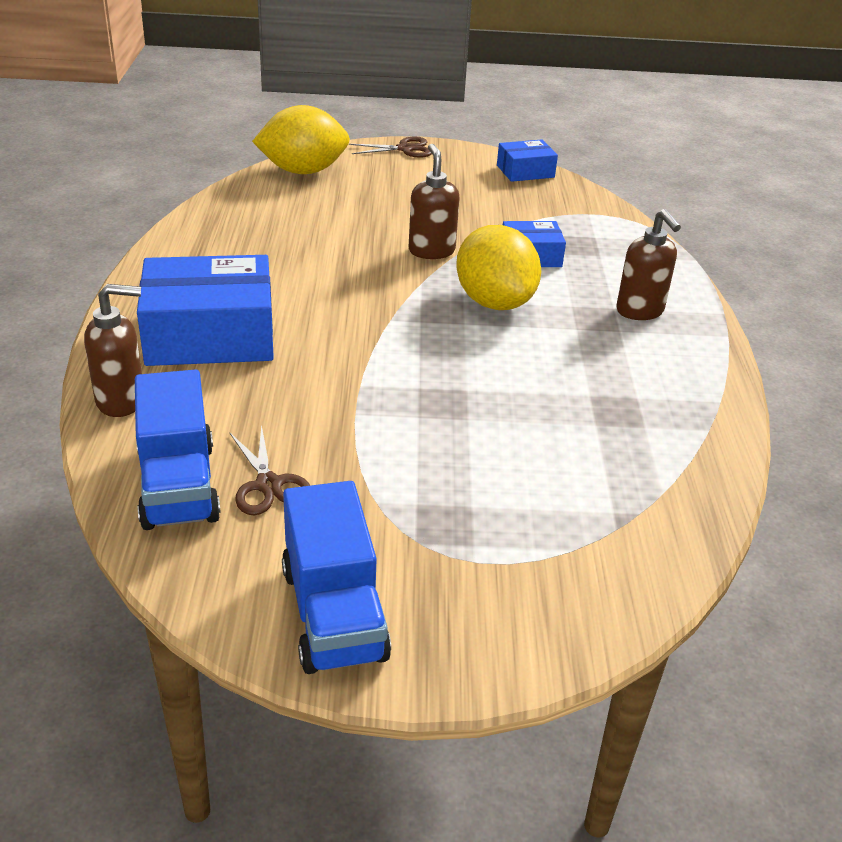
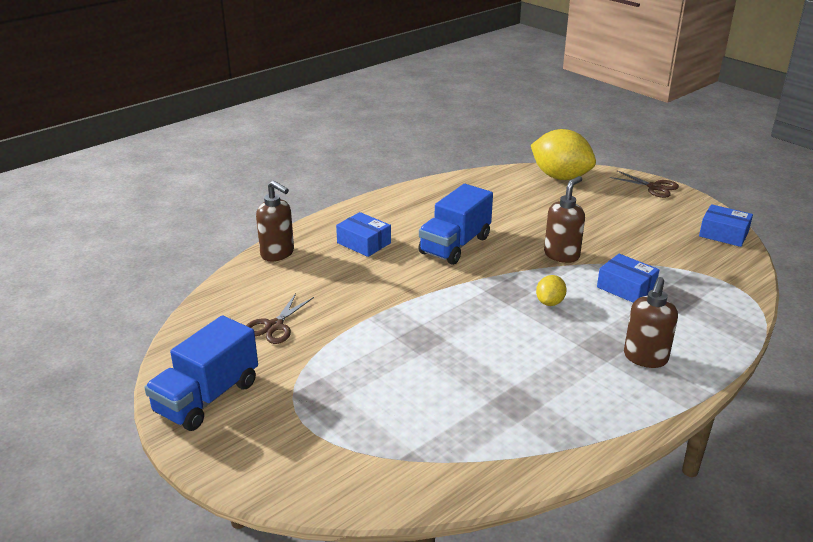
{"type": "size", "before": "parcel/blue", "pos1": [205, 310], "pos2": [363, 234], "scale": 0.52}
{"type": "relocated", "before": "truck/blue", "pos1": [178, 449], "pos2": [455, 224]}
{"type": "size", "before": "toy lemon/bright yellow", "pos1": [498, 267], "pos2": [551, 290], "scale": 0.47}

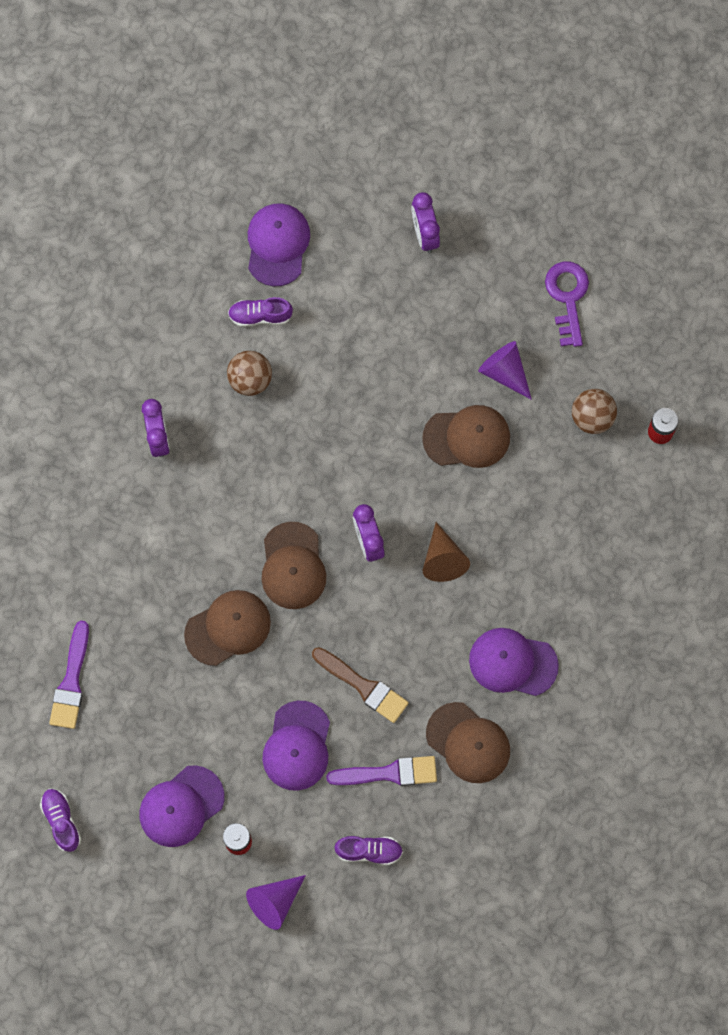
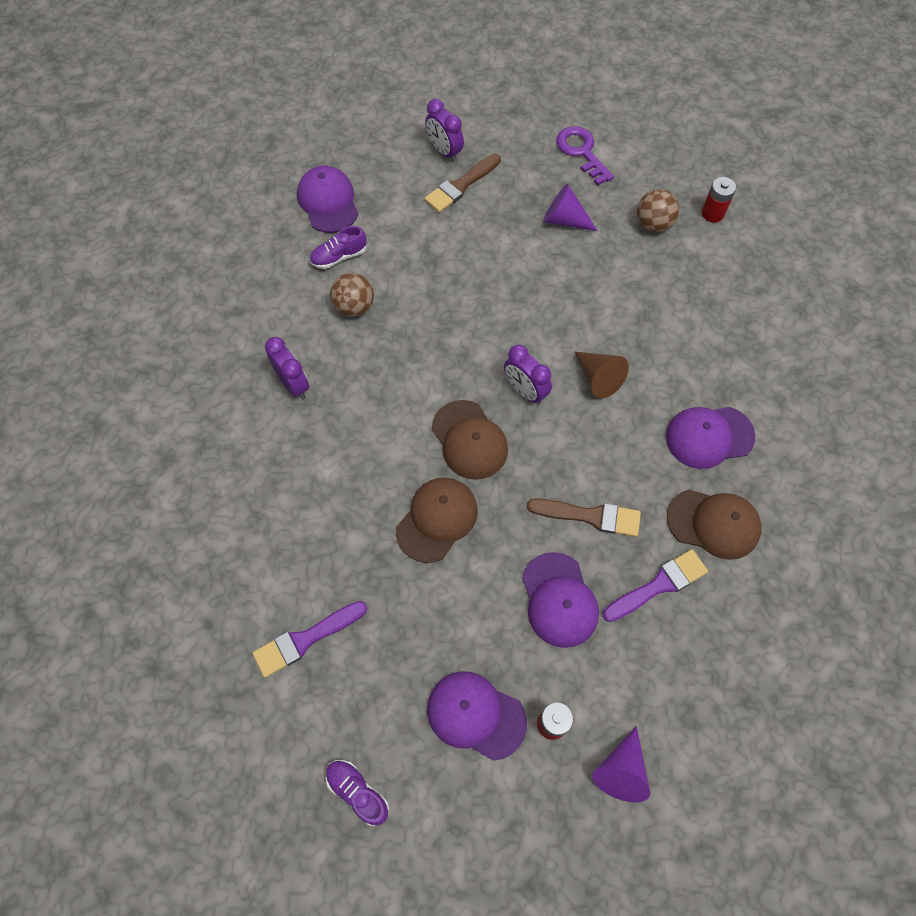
{"type": "spun", "before": "brush/royal purple", "pos1": [69, 675], "pos2": [310, 639], "turn": 75}
{"type": "appeared", "after": "brush/dark brown", "pos2": [462, 183]}
{"type": "spun", "before": "cap/royal purple", "pos1": [181, 806], "pos2": [477, 716], "turn": 90}
{"type": "missing", "before": "sneaker/royal purple", "pos1": [368, 850]}
{"type": "missing", "before": "cap/dark brown", "pos1": [466, 436]}

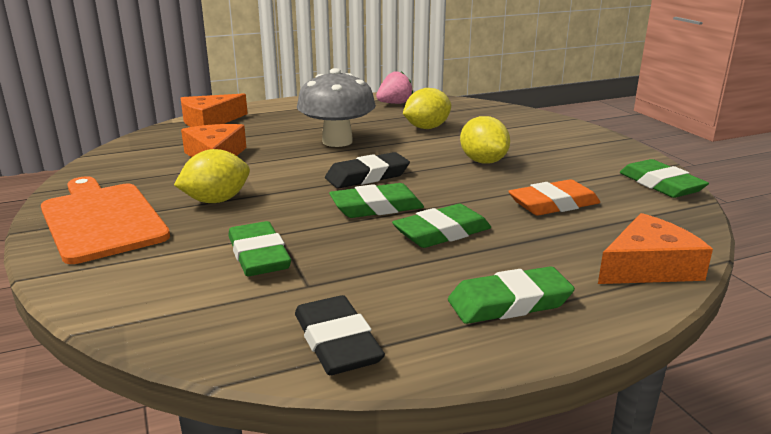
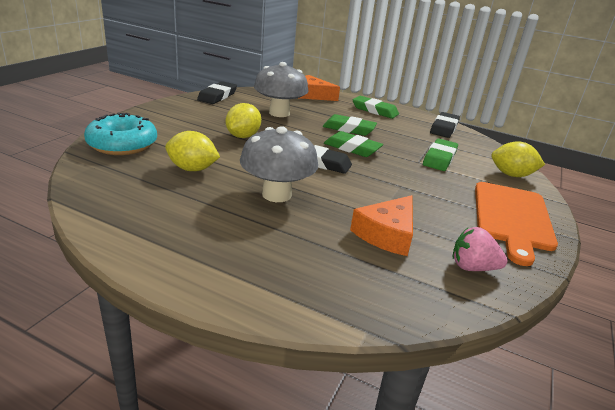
{"type": "appeared", "after": "donut/aqua", "pos2": [120, 133]}
{"type": "colour", "before": "eraser/emerald", "after": "eraser/ebony", "pos1": [664, 178], "pos2": [217, 92]}
{"type": "exchanged", "before": "eraser/bright orange", "after": "fungus/grey", "pos1": [554, 197], "pos2": [281, 89]}
{"type": "relocated", "before": "toy strawberry/rose-pink", "pos1": [394, 87], "pos2": [480, 249]}
{"type": "relocated", "before": "toy lemon/bright yellow", "pos1": [212, 176], "pos2": [518, 159]}
{"type": "missing", "before": "cheese wedge/bright orange", "pos1": [214, 110]}

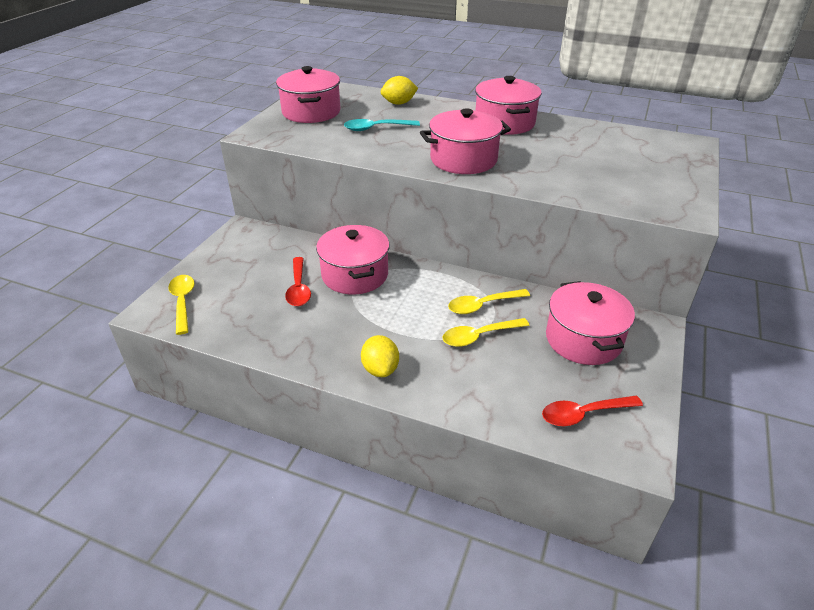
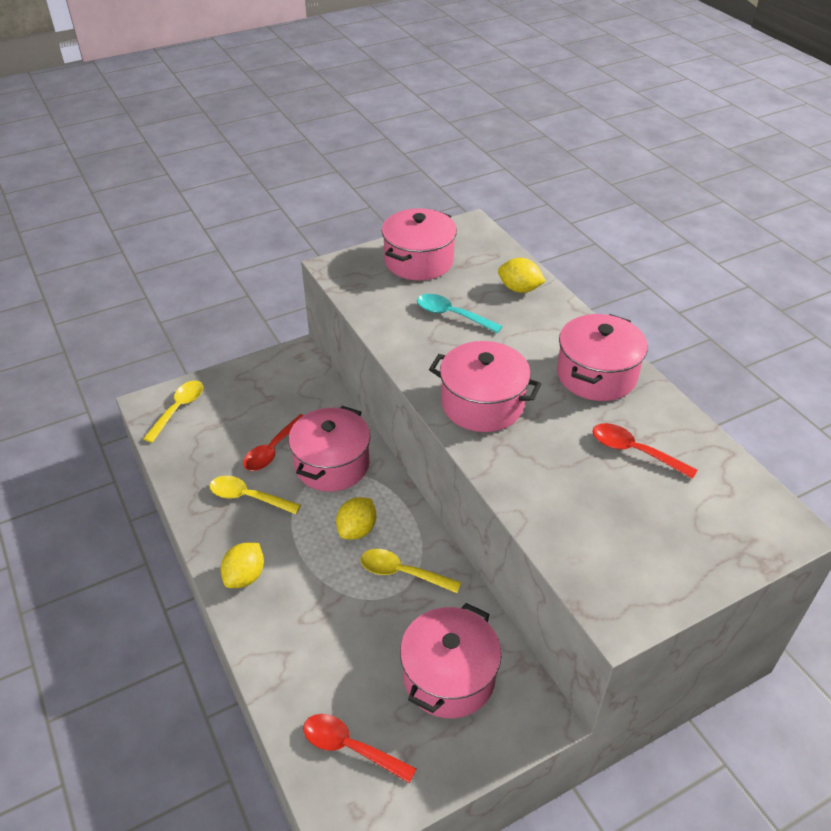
{"type": "relocated", "before": "tablespoon/bright yellow", "pos1": [485, 332], "pos2": [255, 495]}
{"type": "appeared", "after": "toy lemon/bright yellow", "pos2": [356, 518]}
{"type": "appeared", "after": "tablespoon/red", "pos2": [645, 451]}

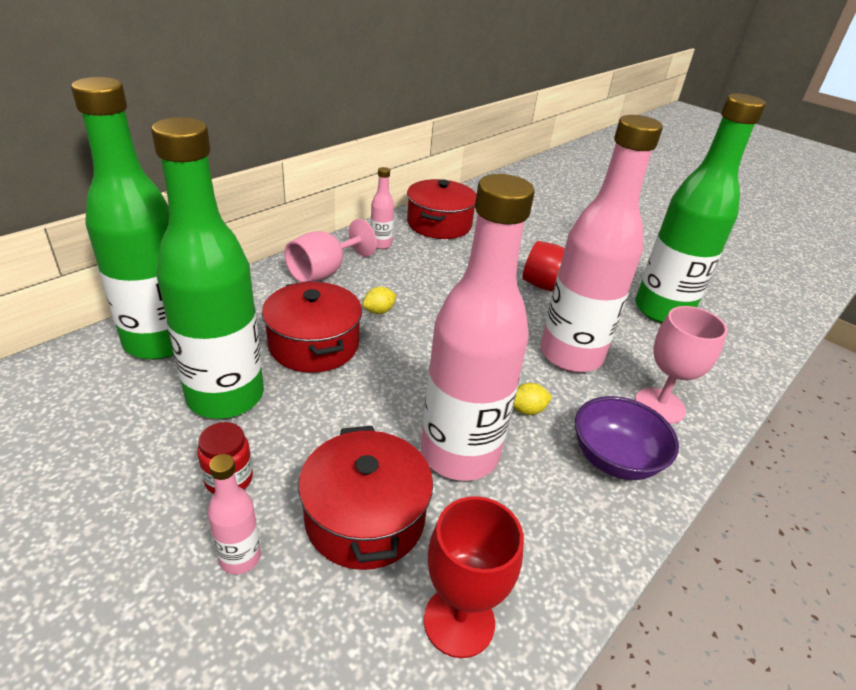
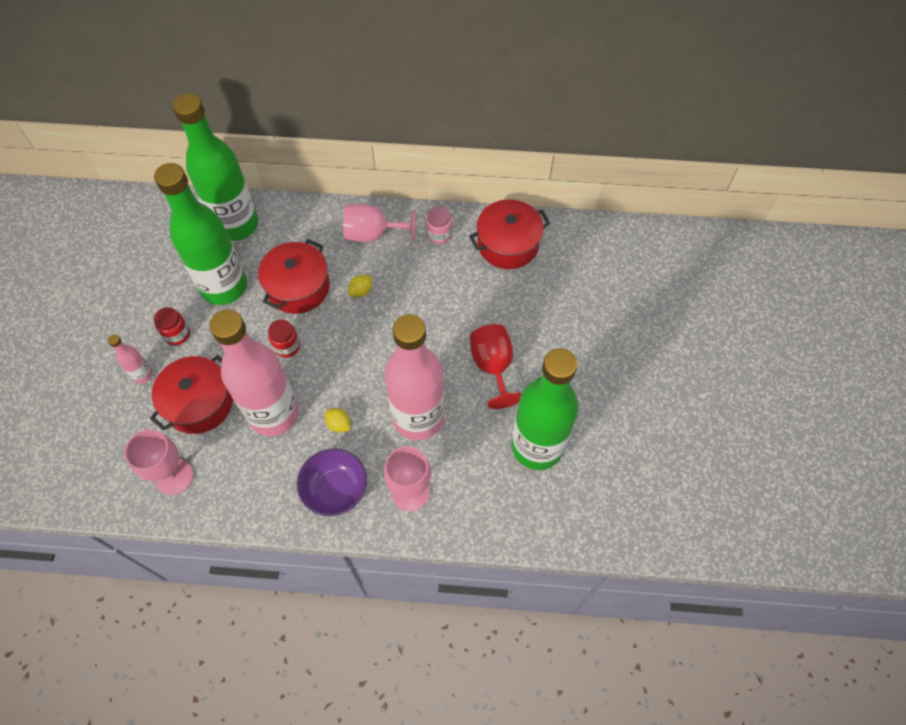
{"type": "colour", "before": "chalice/red", "after": "chalice/rose-pink", "pos1": [474, 577], "pos2": [158, 462]}
{"type": "appeared", "after": "jar/red", "pos2": [284, 338]}
{"type": "spun", "before": "toy lemon/bright yellow", "pos1": [379, 300], "pos2": [360, 286], "turn": -60}
{"type": "exchanged", "before": "drink bottle/rose-pink", "after": "jar/rose-pink", "pos1": [382, 208], "pos2": [439, 225]}

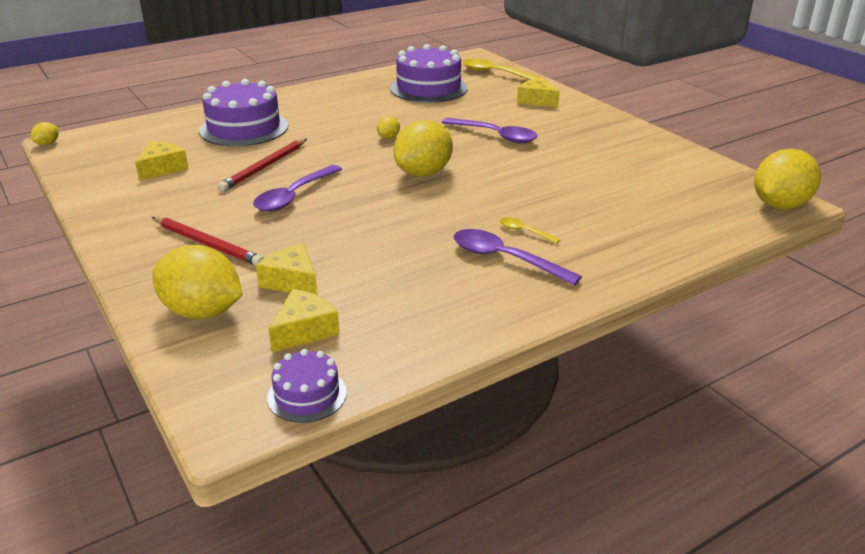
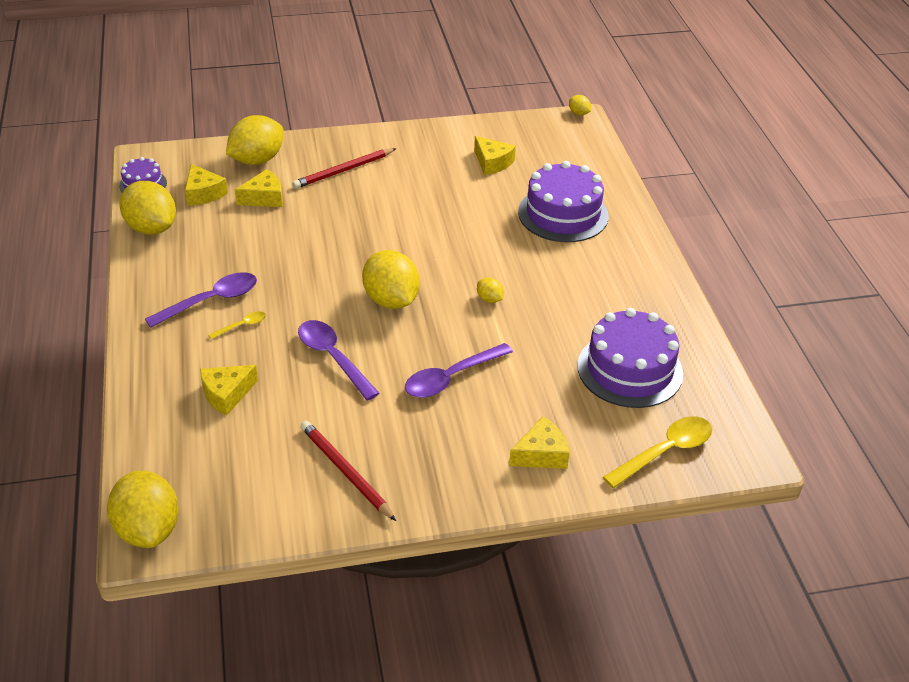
{"type": "appeared", "after": "toy lemon/bright yellow", "pos2": [147, 208]}
{"type": "appeared", "after": "cheese wedge/bright yellow", "pos2": [229, 390]}
{"type": "relocated", "before": "tablespoon/royal purple", "pos1": [297, 188], "pos2": [339, 360]}
{"type": "relocated", "before": "lead pencil/red", "pos1": [262, 165], "pos2": [348, 471]}

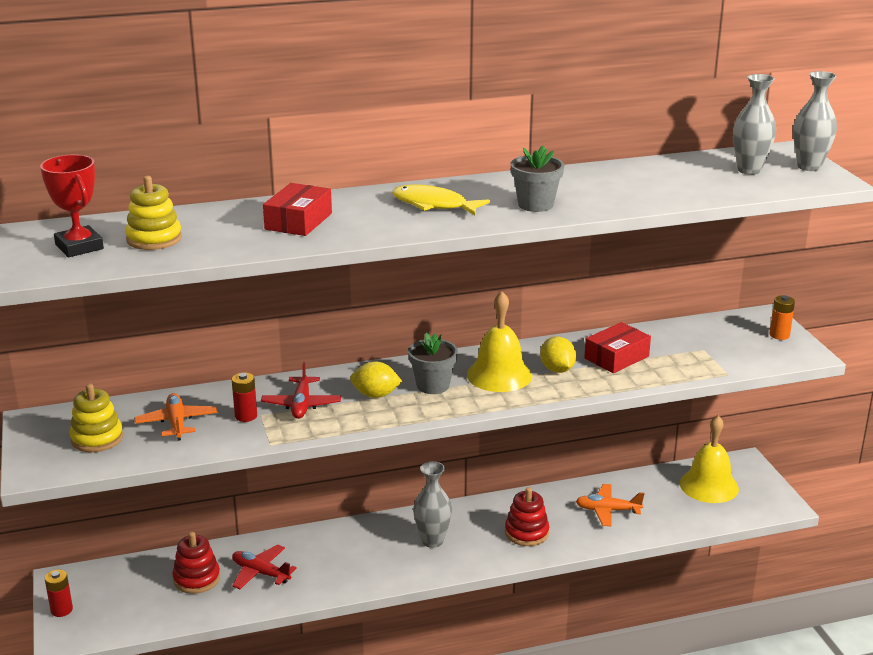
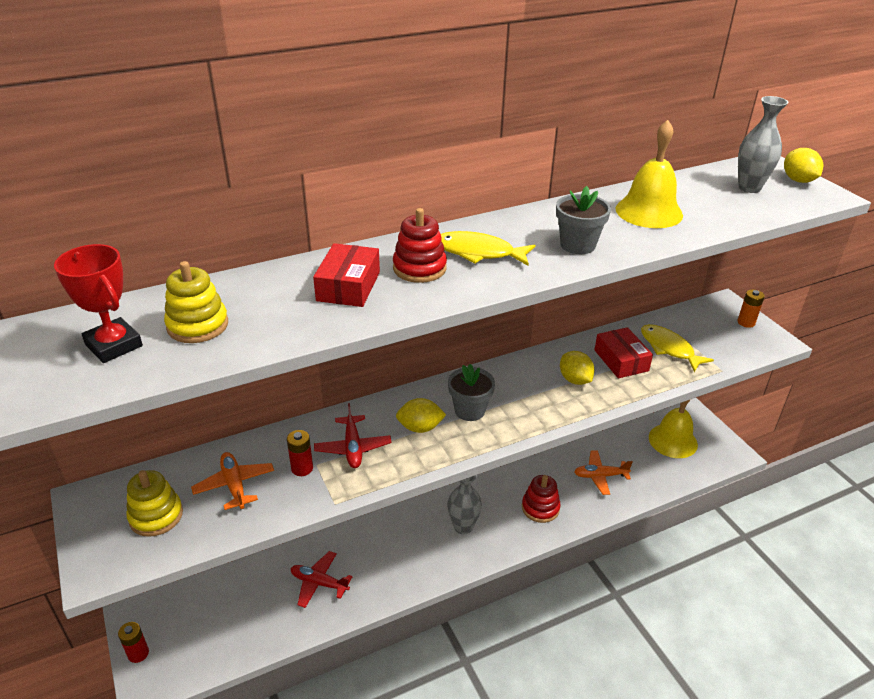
{"type": "relocated", "before": "stacking rings/red", "pos1": [196, 563], "pos2": [420, 245]}
{"type": "spun", "before": "parcel/red", "pos1": [617, 347], "pos2": [623, 352], "turn": -60}
{"type": "relocated", "before": "bell/bright yellow", "pos1": [499, 341], "pos2": [649, 174]}
{"type": "appeared", "after": "fish/bright yellow", "pos2": [677, 348]}
{"type": "exchanged", "before": "flower vase/grey", "after": "toy lemon/bright yellow", "pos1": [815, 121], "pos2": [803, 165]}

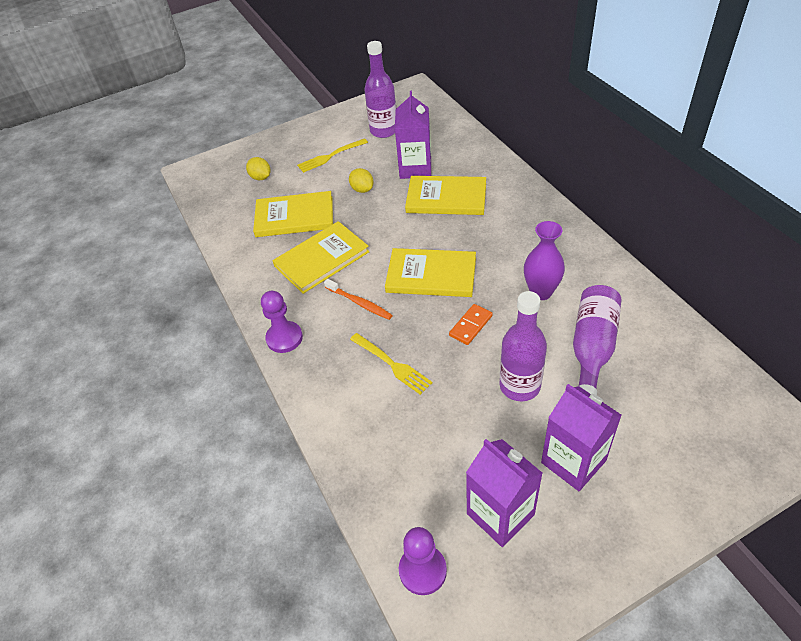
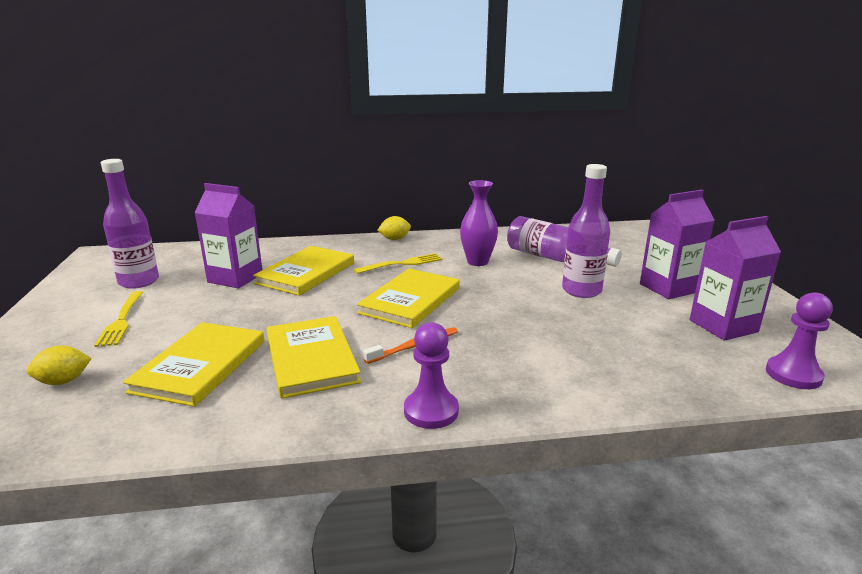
{"type": "relocated", "before": "dinner fork/bright yellow", "pos1": [391, 364], "pos2": [398, 263]}
{"type": "relocated", "before": "toy lemon/bright yellow", "pos1": [361, 180], "pos2": [394, 228]}
{"type": "missing", "before": "domino tile/bright orange", "pos1": [471, 324]}

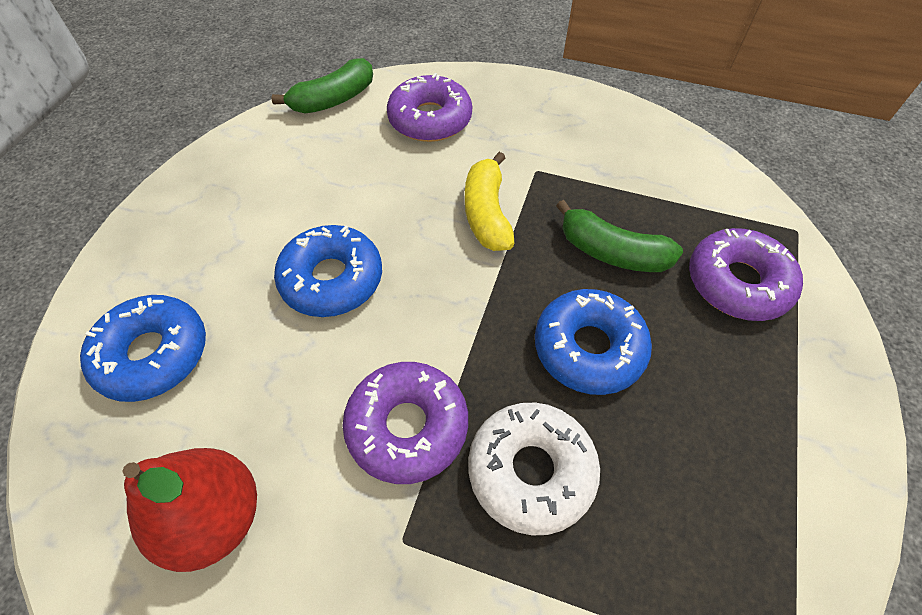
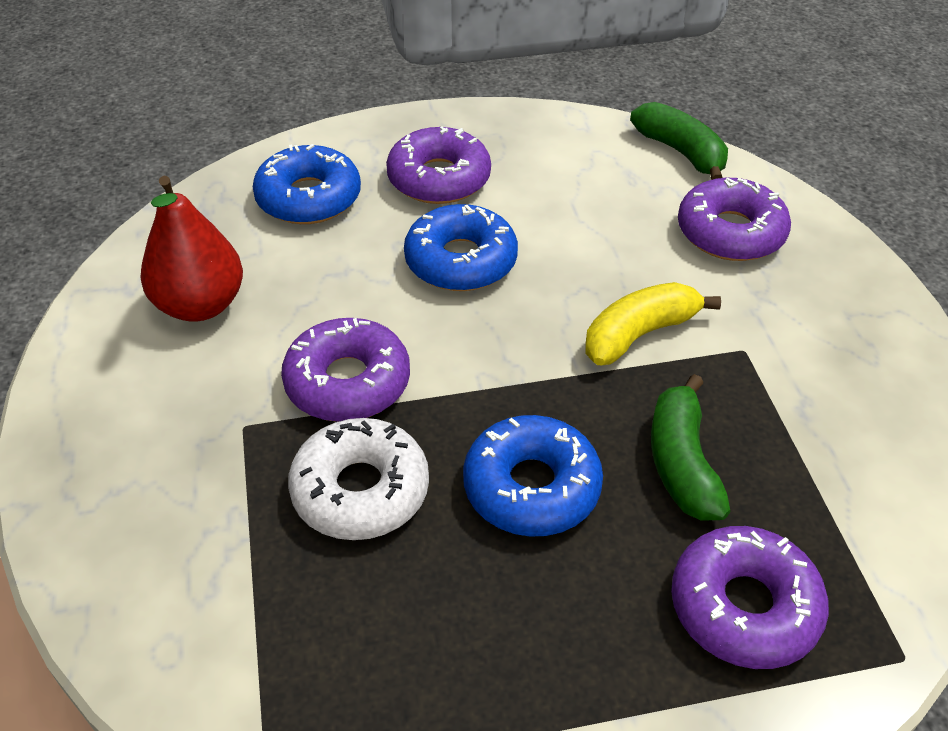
{"type": "appeared", "after": "donut/royal purple", "pos2": [438, 165]}
{"type": "spun", "before": "banana/emerald", "pos1": [322, 85], "pos2": [679, 141], "turn": -150}

